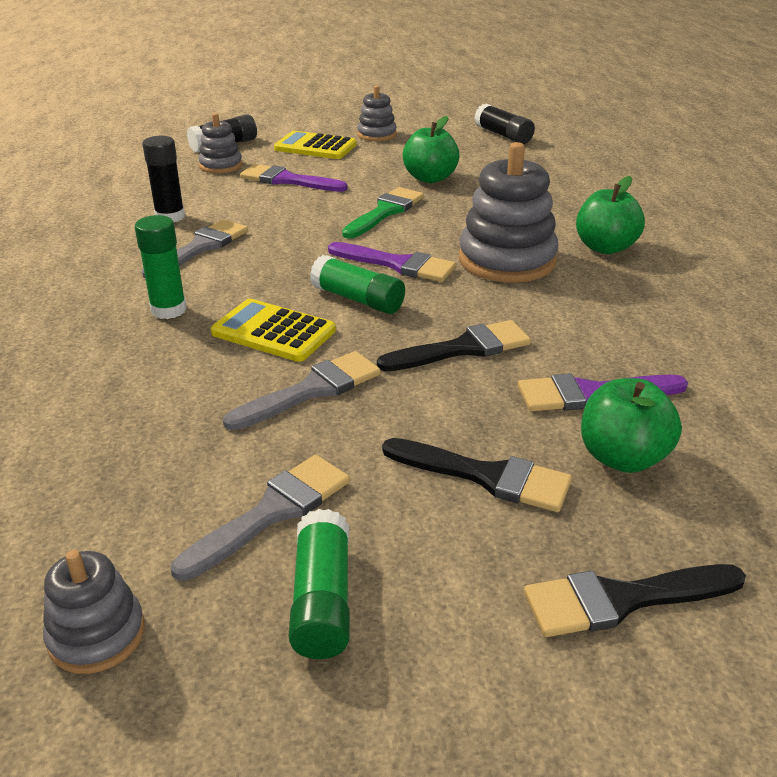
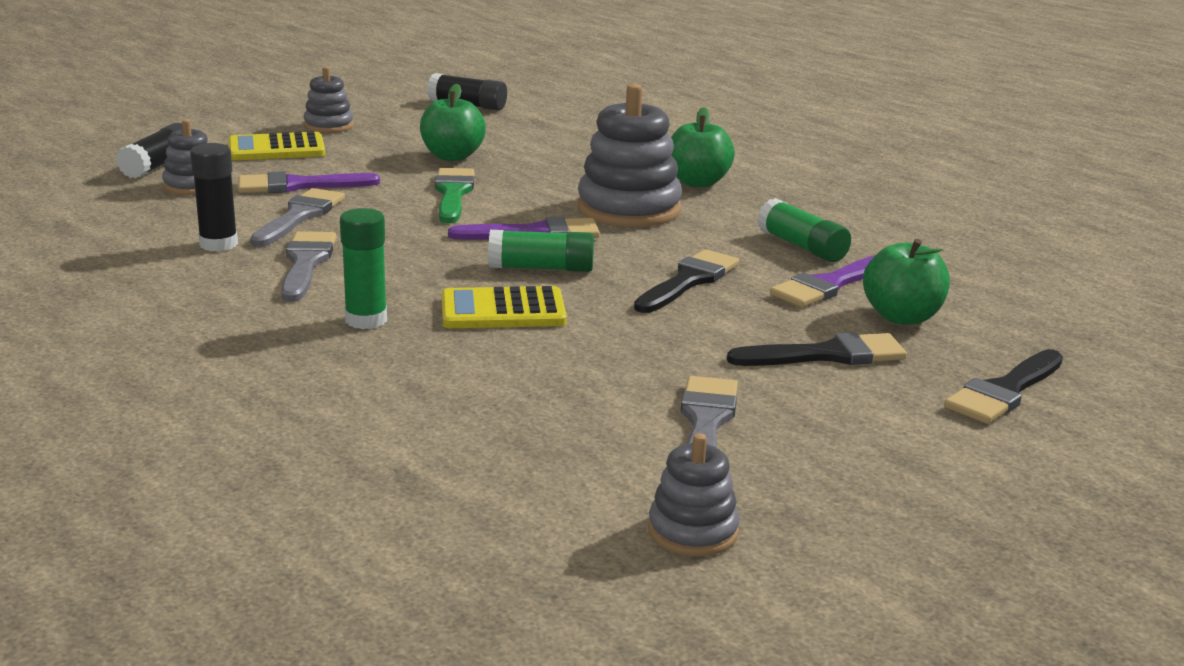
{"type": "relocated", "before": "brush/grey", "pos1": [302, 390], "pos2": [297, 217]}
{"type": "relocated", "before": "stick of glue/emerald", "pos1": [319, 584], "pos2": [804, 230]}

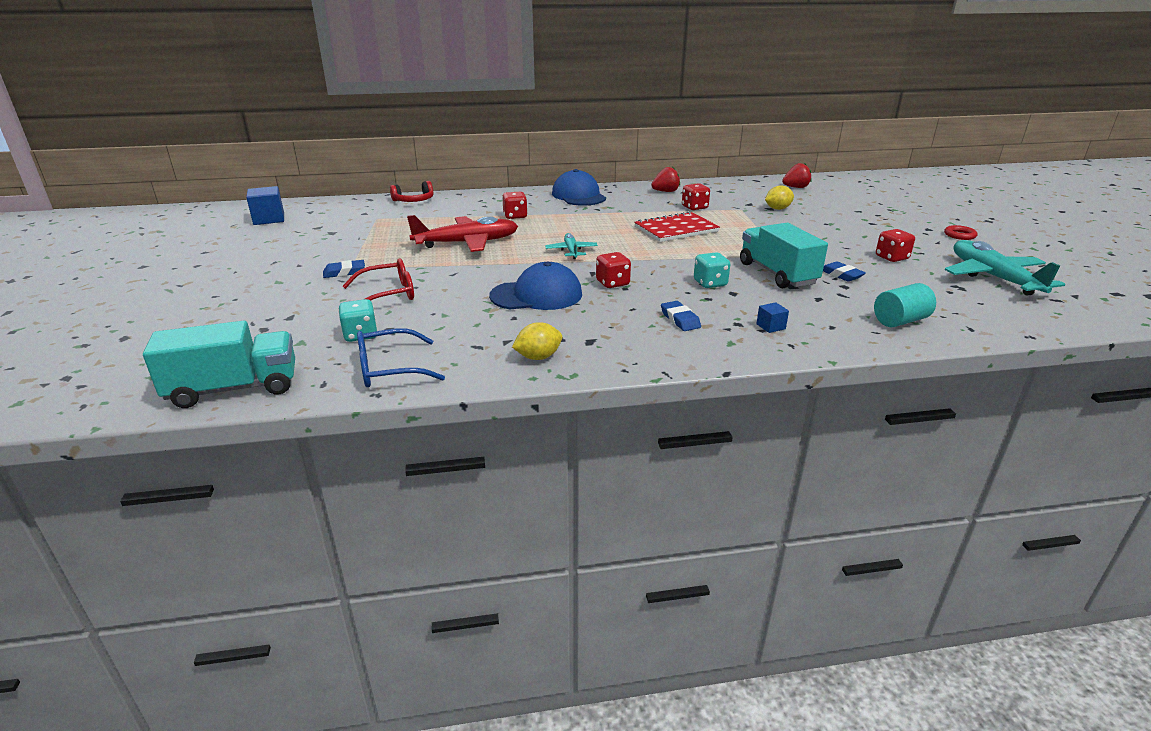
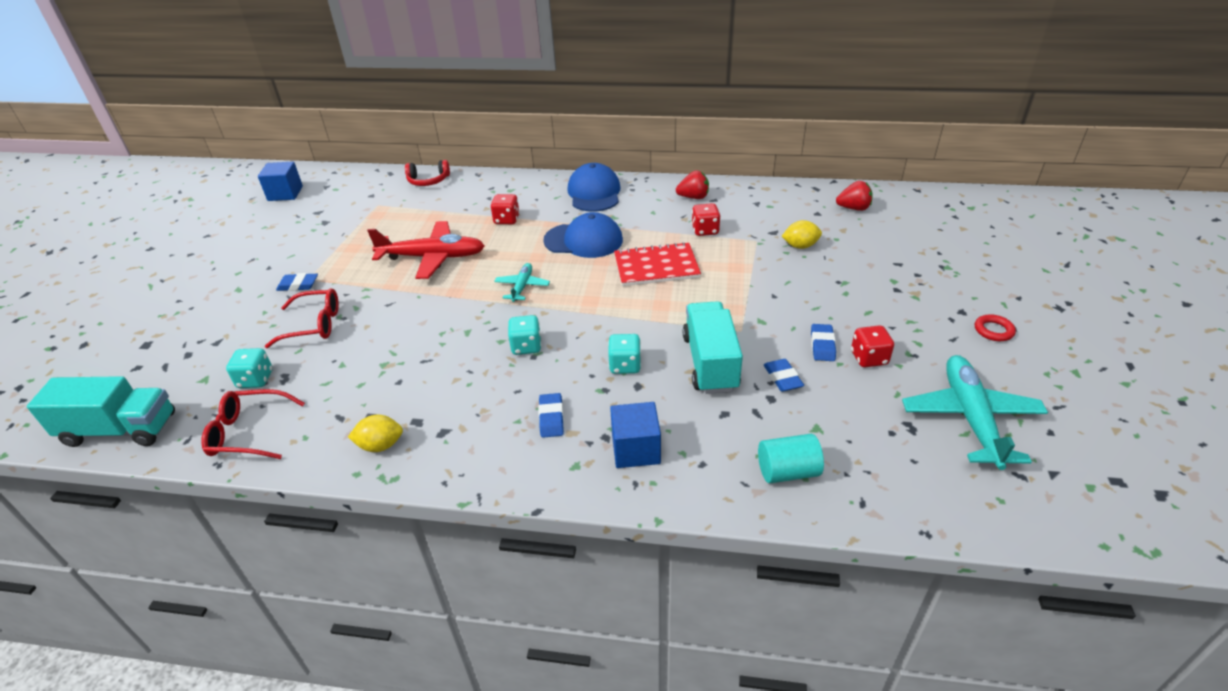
{"type": "colour", "before": "eyeglasses/blue", "after": "eyeglasses/red", "pos1": [401, 357], "pos2": [253, 424]}
{"type": "colour", "before": "die/red", "after": "die/aqua", "pos1": [613, 270], "pos2": [524, 335]}
{"type": "relocated", "before": "cap/blue", "pos1": [535, 286], "pos2": [583, 235]}
{"type": "size", "before": "cube/blue", "pos1": [772, 317], "pos2": [635, 435], "scale": 1.92}
{"type": "appeared", "after": "eraser/blue", "pos2": [823, 342]}

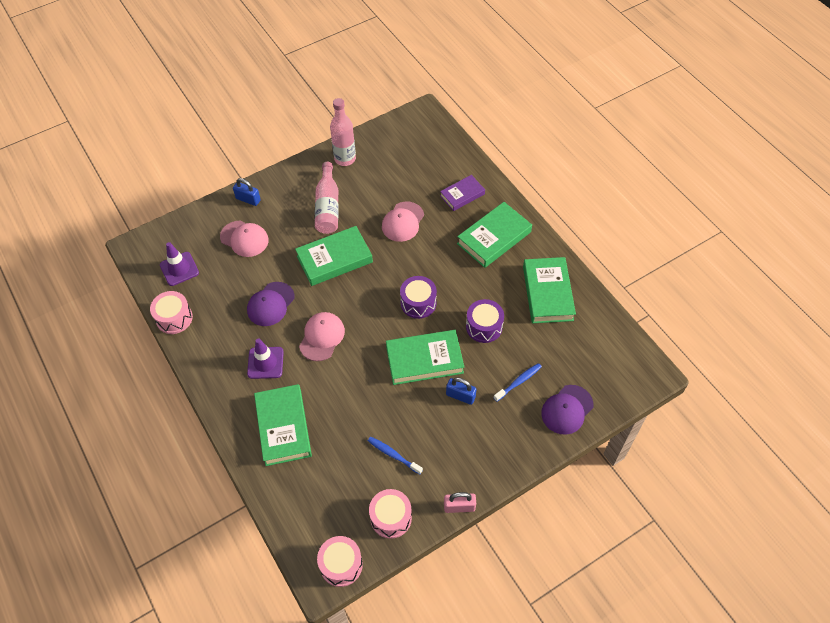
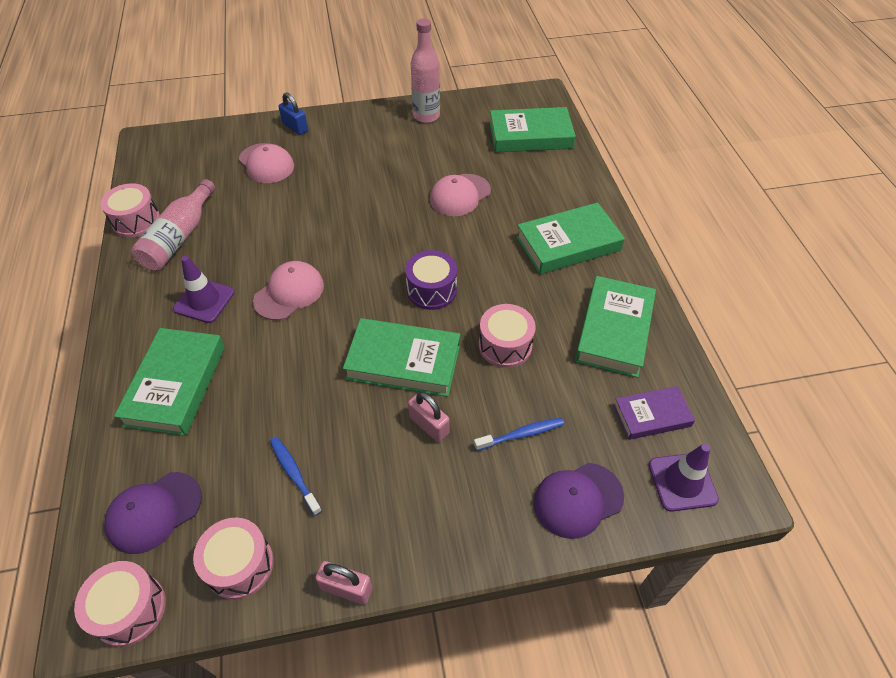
{"type": "relocated", "before": "cap/royal purple", "pos1": [271, 304], "pos2": [153, 513]}
{"type": "relocated", "before": "drink bottle/rose-pink", "pos1": [326, 198], "pos2": [173, 224]}
{"type": "colour", "before": "small lock/blue", "after": "small lock/rose-pink", "pos1": [461, 391], "pos2": [429, 417]}
{"type": "colour", "before": "toy drum/royal purple", "after": "toy drum/rose-pink", "pos1": [485, 321], "pos2": [507, 336]}
{"type": "relocated", "before": "book/emerald", "pos1": [334, 256], "pos2": [533, 129]}
{"type": "relocated", "before": "book/royal purple", "pos1": [462, 193], "pos2": [654, 413]}
{"type": "relocated", "before": "safety cone/royal purple", "pos1": [179, 264], "pos2": [684, 478]}

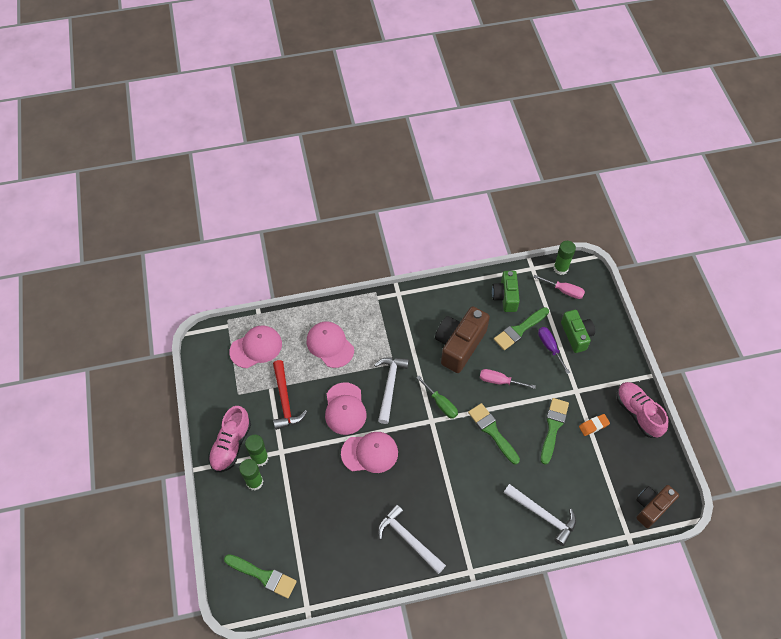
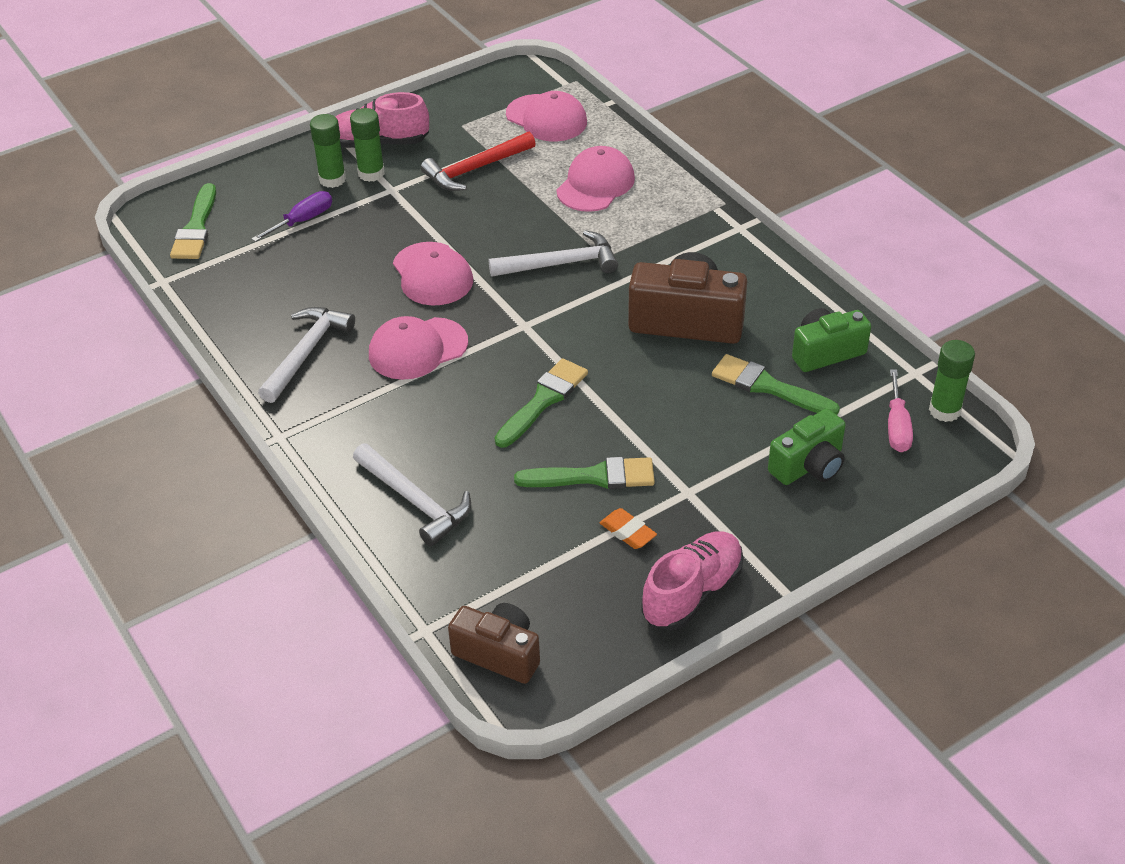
{"type": "relocated", "before": "hand screwdriver/royal purple", "pos1": [554, 350], "pos2": [291, 216]}
{"type": "spun", "before": "hammer/white", "pos1": [540, 515], "pos2": [412, 494], "turn": -60}
{"type": "relocated", "before": "cap/rose-pink", "pos1": [346, 408], "pos2": [418, 348]}
{"type": "missing", "before": "hand screwdriver/emerald", "pos1": [437, 397]}
{"type": "missing", "before": "hand screwdriver/rose-pink", "pos1": [508, 379]}

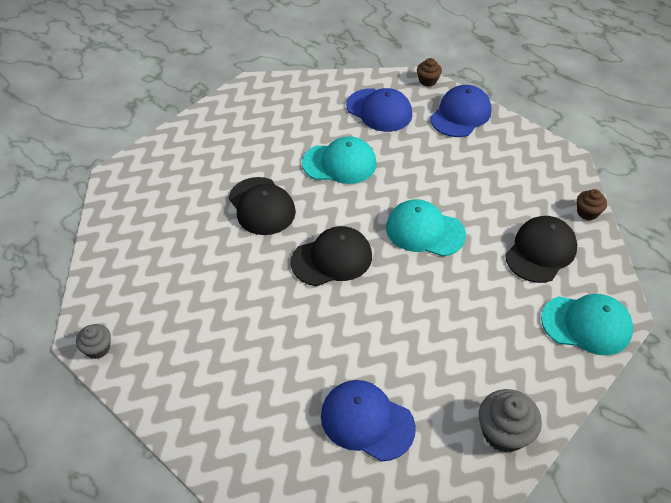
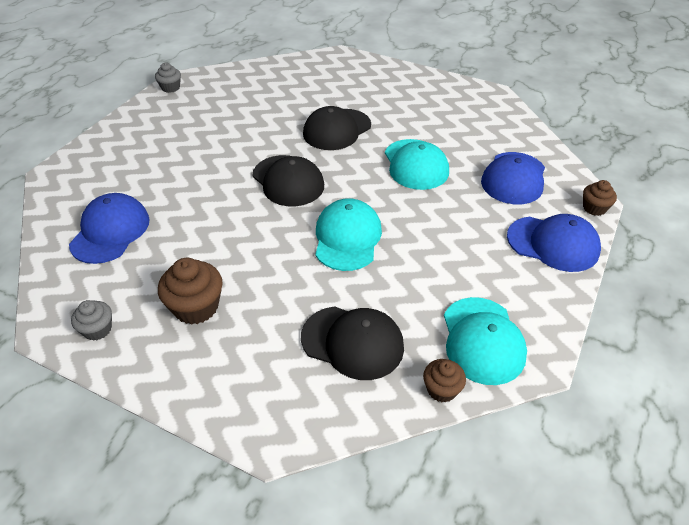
{"type": "size", "before": "muffin/grey", "pos1": [510, 420], "pos2": [91, 320], "scale": 0.6}
{"type": "appeared", "after": "muffin/dark brown", "pos2": [190, 291]}
{"type": "relocated", "before": "cap/aqua", "pos1": [587, 324], "pos2": [485, 341]}

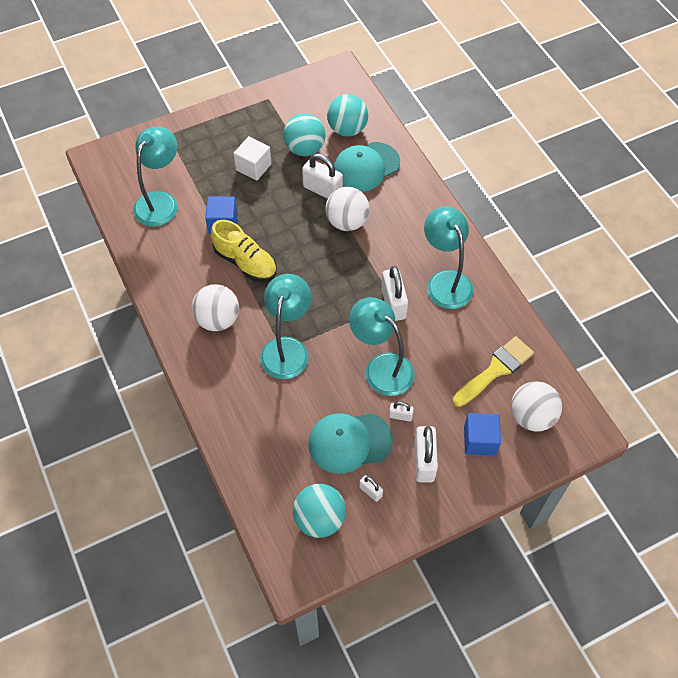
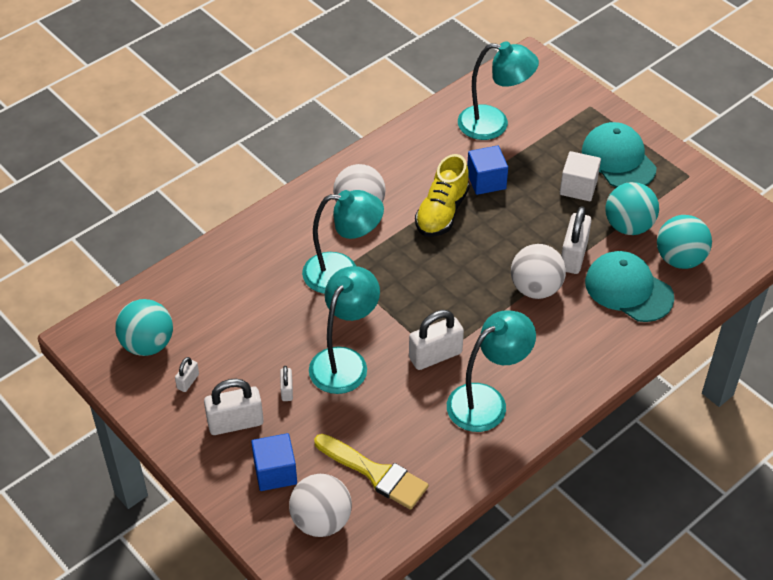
{"type": "relocated", "before": "cap/aqua", "pos1": [350, 443], "pos2": [619, 154]}

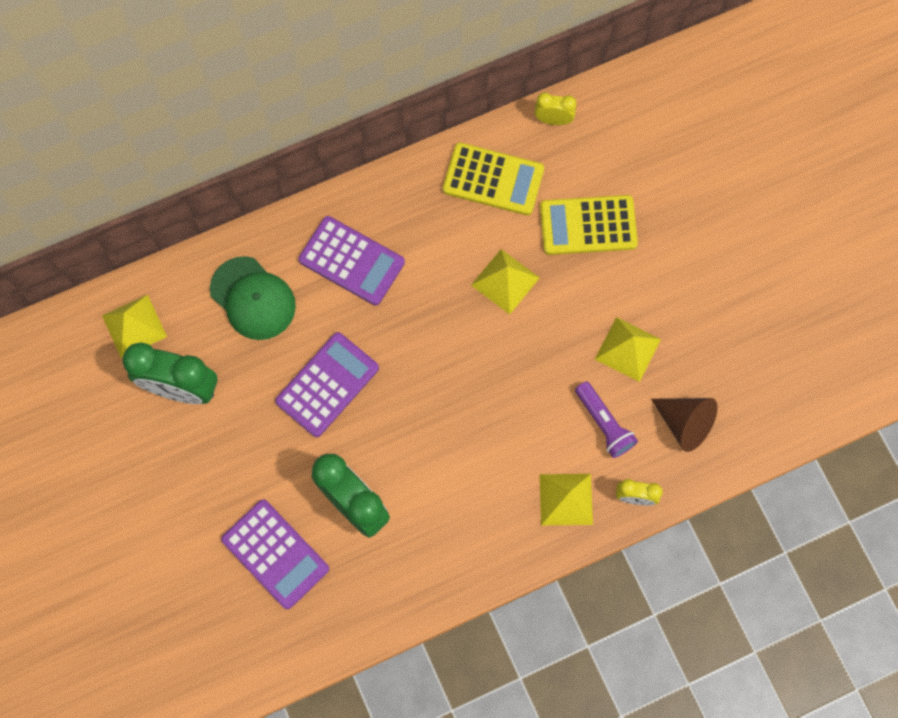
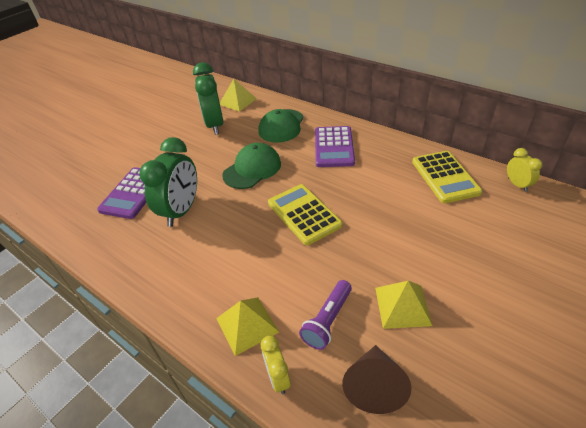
{"type": "exchanged", "before": "calculator/royal purple", "after": "cap/emerald", "pos1": [327, 384], "pos2": [251, 166]}
{"type": "relocated", "before": "calculator/bright yellow", "pos1": [589, 225], "pos2": [305, 214]}
{"type": "missing", "before": "solid pyramid/bright yellow", "pos1": [505, 281]}

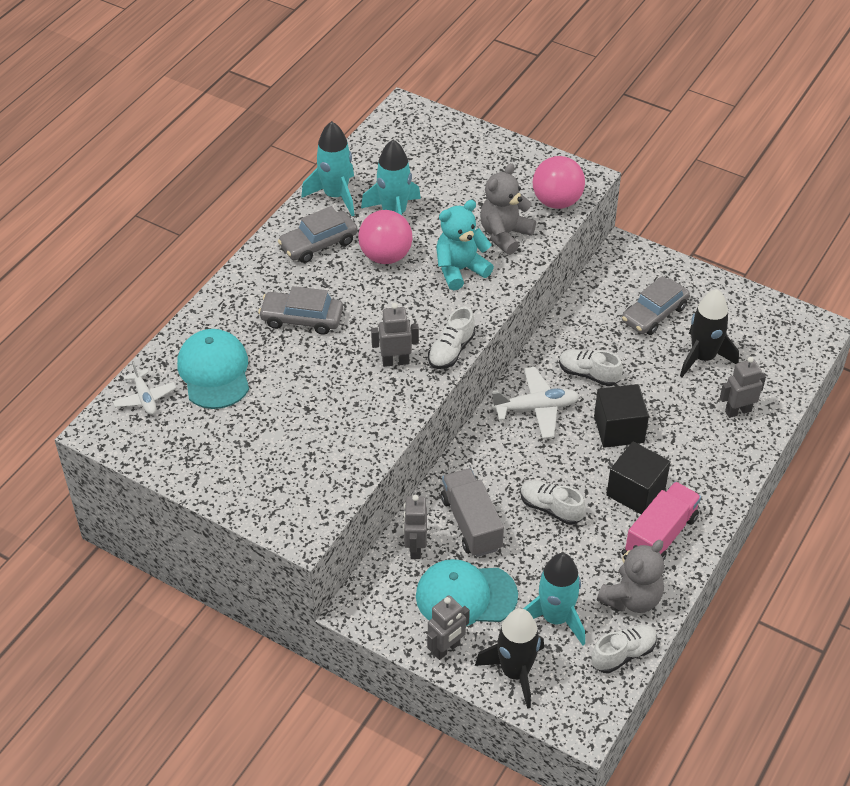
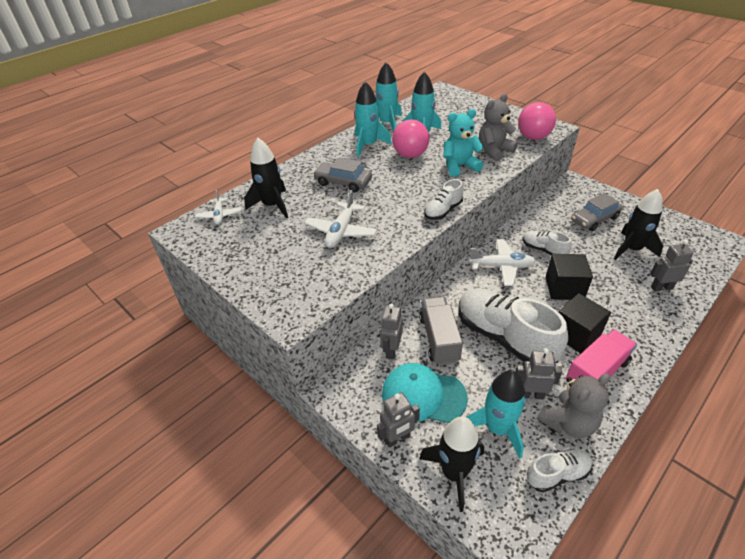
{"type": "exchanged", "before": "cap/aqua", "after": "toy rocket/ebony", "pos1": [213, 369], "pos2": [266, 178]}
{"type": "appeared", "after": "toy plane/white", "pos2": [340, 219]}
{"type": "exchanged", "before": "automobile/grey", "after": "toy rocket/aqua", "pos1": [318, 234], "pos2": [373, 119]}
{"type": "size", "before": "sneaker/white", "pos1": [553, 502], "pos2": [513, 325], "scale": 2.02}
{"type": "relocated", "before": "toy robot/grey", "pos1": [395, 335], "pos2": [539, 373]}

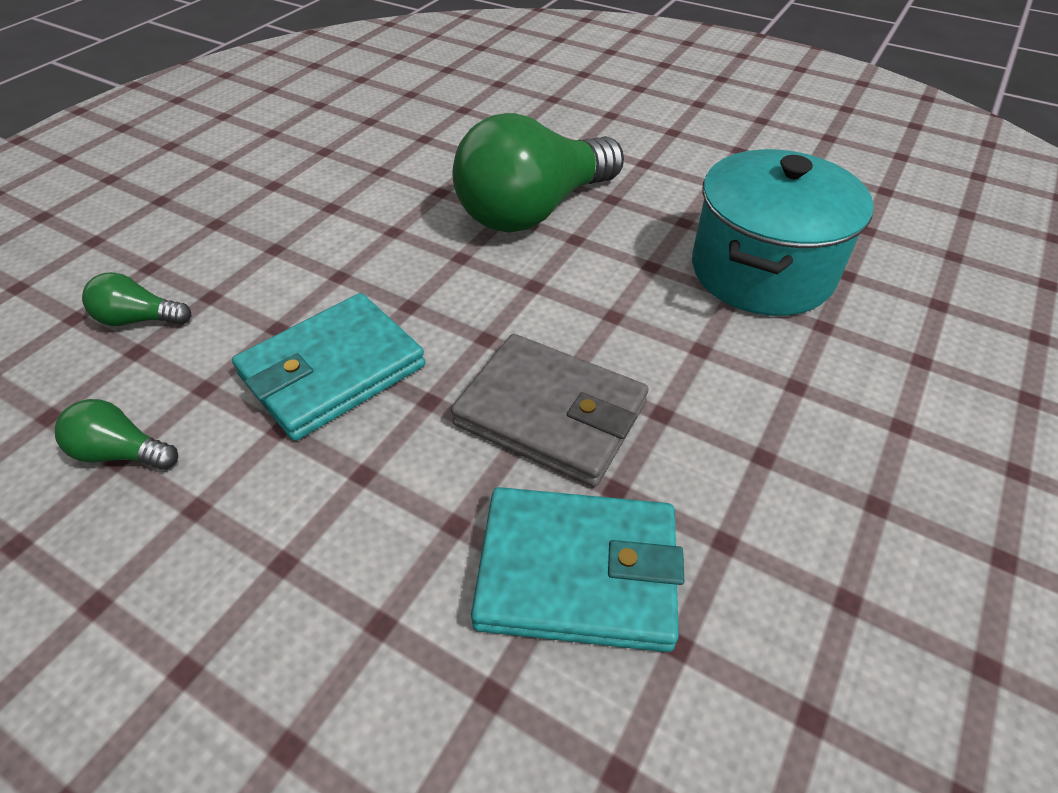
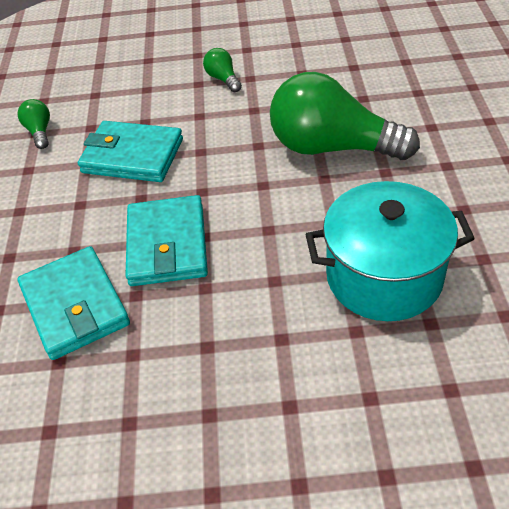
{"type": "colour", "before": "wallet/grey", "after": "wallet/aqua", "pos1": [550, 410], "pos2": [166, 240]}
{"type": "relocated", "before": "lightbulb/emerald", "pos1": [136, 299], "pos2": [222, 70]}

